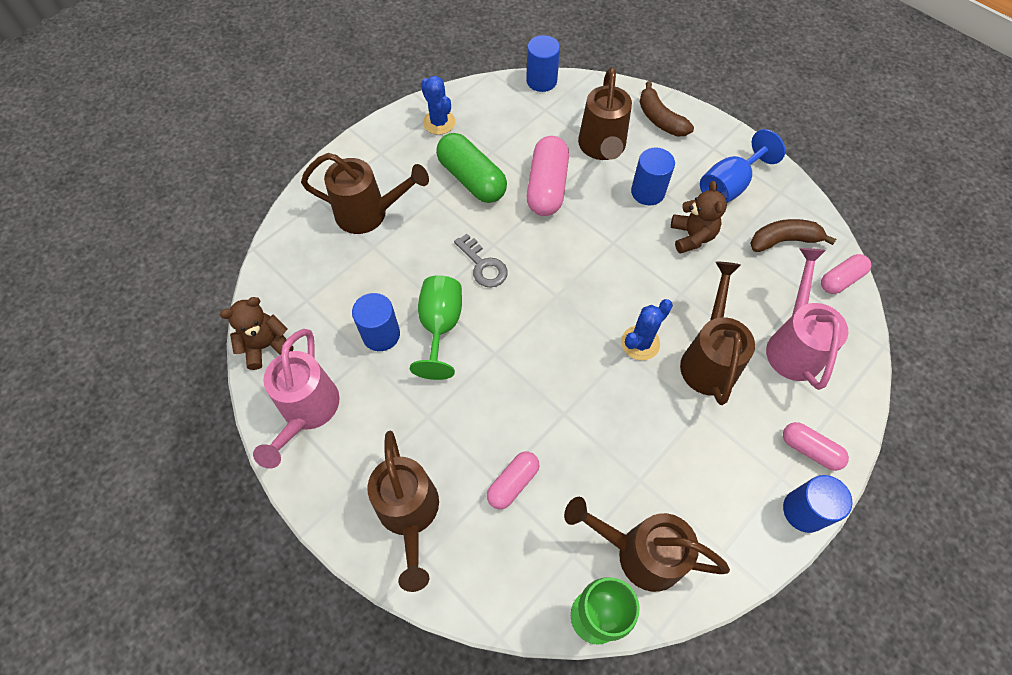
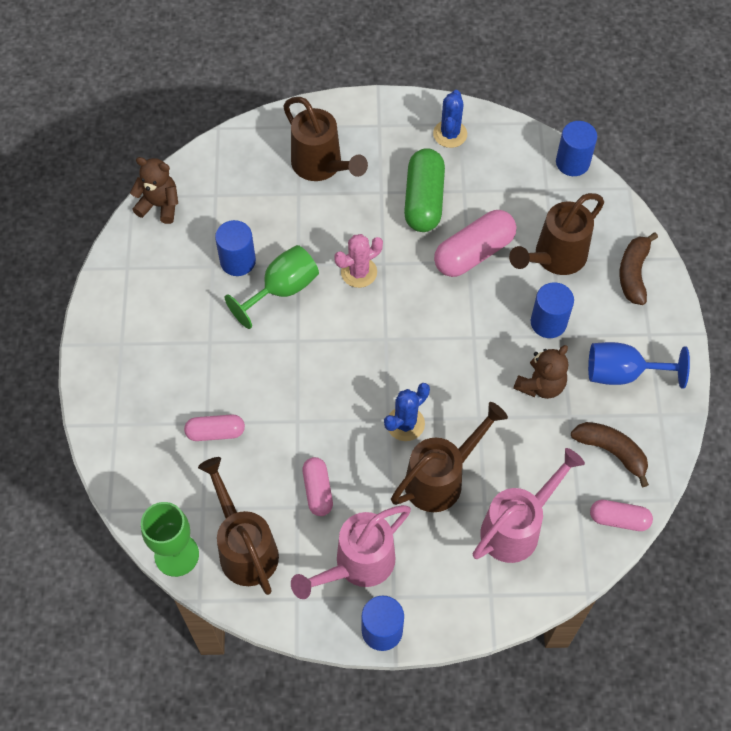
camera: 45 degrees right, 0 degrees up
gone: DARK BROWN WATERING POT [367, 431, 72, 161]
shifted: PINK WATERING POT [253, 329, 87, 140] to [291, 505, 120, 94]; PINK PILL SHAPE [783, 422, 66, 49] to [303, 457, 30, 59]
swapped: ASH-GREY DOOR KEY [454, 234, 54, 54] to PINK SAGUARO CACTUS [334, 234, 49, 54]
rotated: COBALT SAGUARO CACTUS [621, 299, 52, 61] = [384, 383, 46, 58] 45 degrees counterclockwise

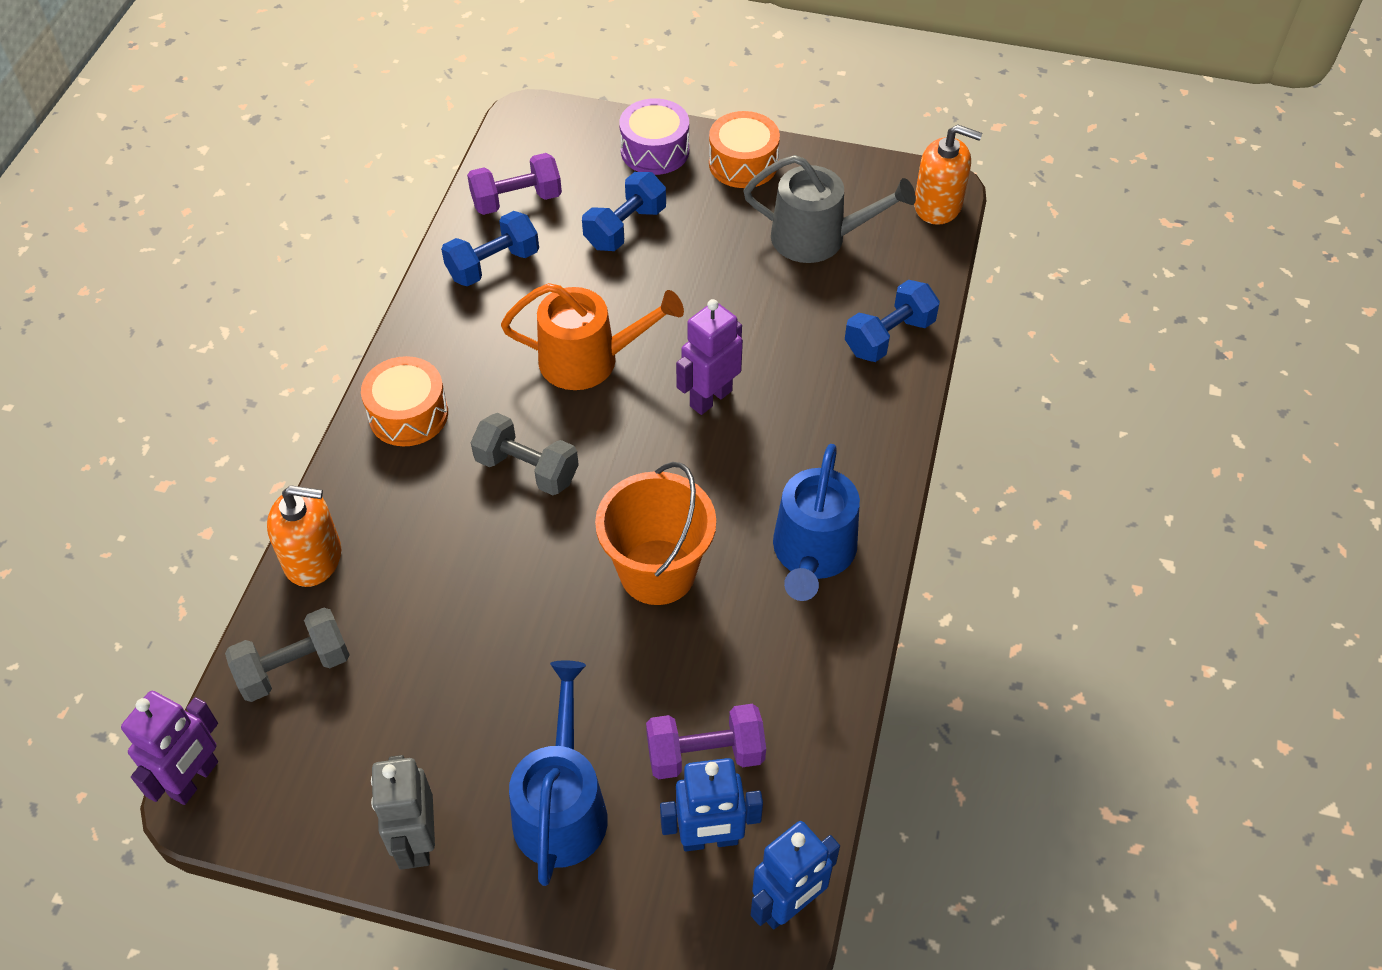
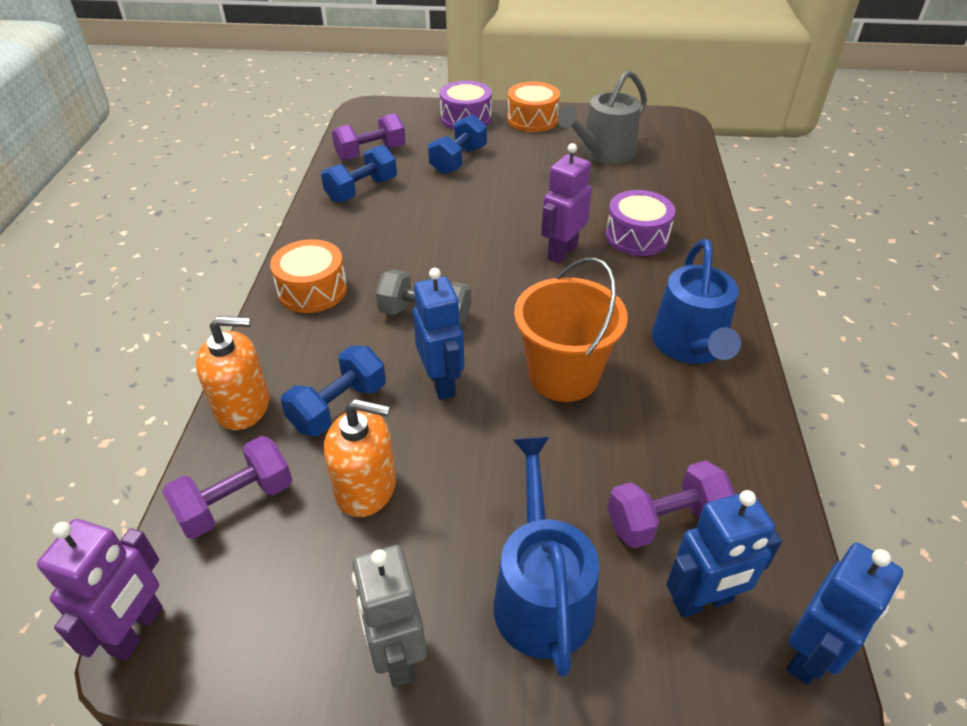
camera: 10 degrees left, 10 degrees down
gone: BRIGHT ORANGE WATERING POT [501, 283, 183, 107]
new: PURPLE DRUM [605, 190, 70, 66]; COBALT ROBOT [413, 268, 51, 132]
shifted: BRIGHT ORANGE PUMP BOTTLE [914, 124, 68, 101] to [324, 399, 72, 118]; COBALT HAND WEIGHT [845, 280, 95, 82] to [281, 346, 105, 90]
repainted: ASH-GREY HAND WEIGHT [225, 608, 125, 94] to PURPLE HAND WEIGHT [162, 436, 130, 103]
rotated: ASH-GREY WATERING POT [743, 155, 173, 108] = [557, 70, 90, 94] 135 degrees clockwise

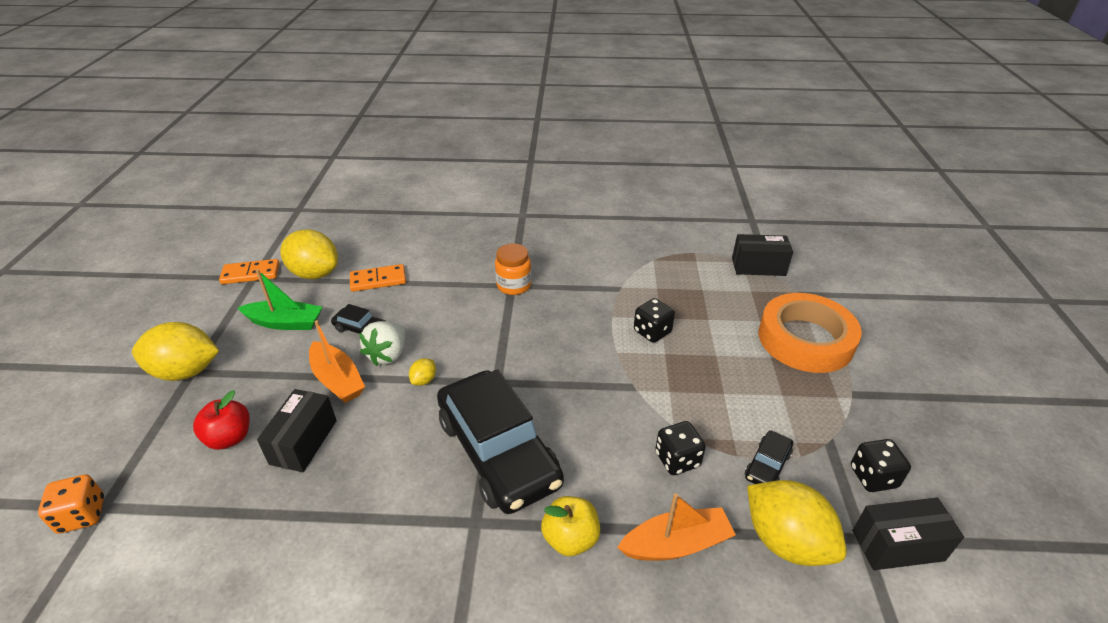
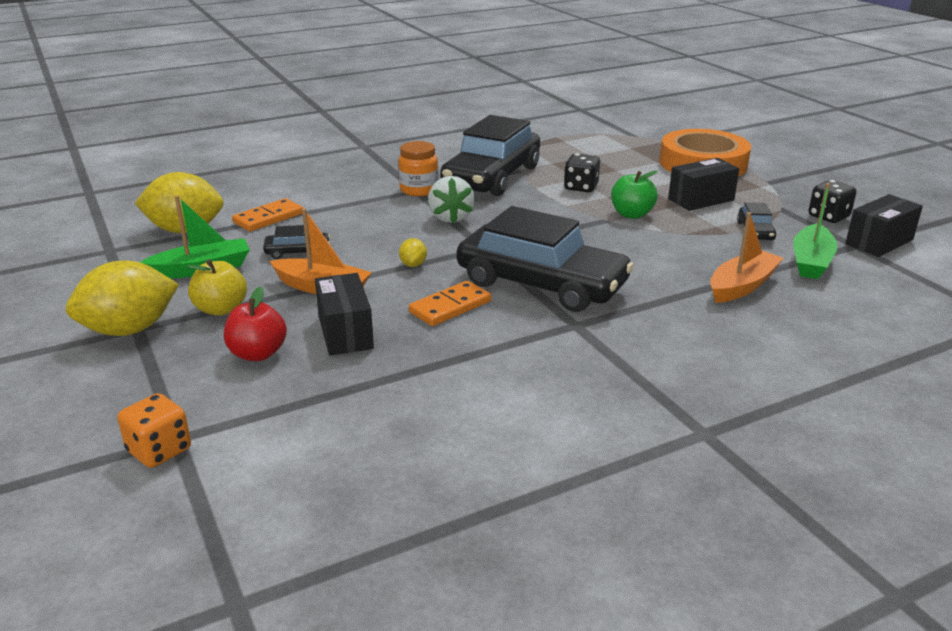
camera: 30 degrees left, 10 degrees down
gone: EBONY DICE [655, 421, 51, 54]
new: EBONY CAR [440, 115, 100, 81]; LEAF-GREEN APPLE [611, 170, 47, 49]
shifted: EBONY PARCEL [732, 234, 61, 42] to [668, 158, 71, 53]; BRIGHT ORANGE DOMINO TILE [219, 259, 61, 25] to [409, 281, 82, 45]; PURE WHITE BERRY [359, 321, 46, 45] to [428, 176, 47, 47]; YELLOW APPLE [541, 496, 59, 60] to [187, 259, 60, 57]
swapped: YELLOW CITRUS FRUIT [747, 480, 100, 86] to LEAF-GREEN BOAT [793, 183, 44, 96]

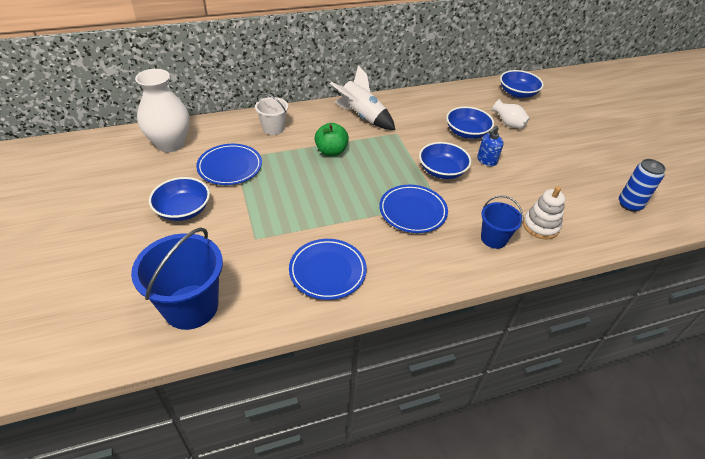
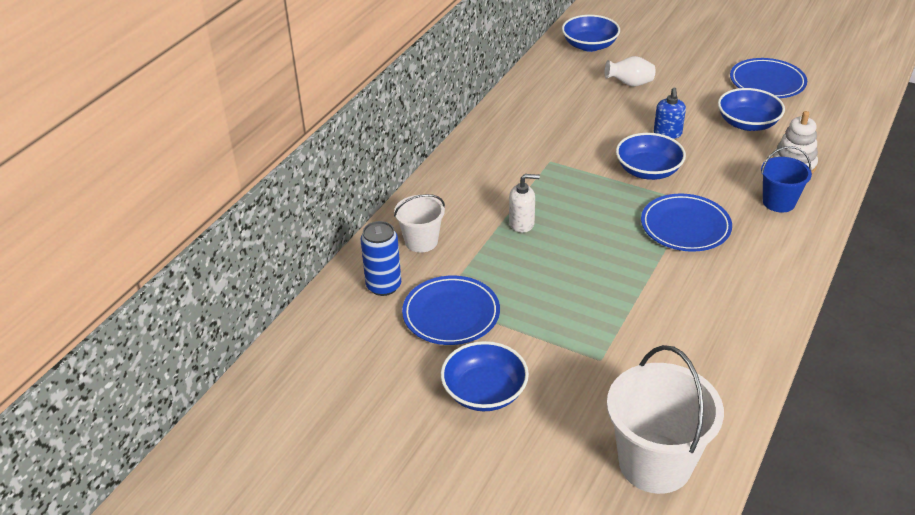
camera: 40 degrees left, 5 degrees down
gone: PURE WHITE ROCKET [330, 65, 65, 65]; PURE WHITE FLOWER VASE [135, 69, 55, 83]
shifted: COBALT DEEP DISH [446, 106, 48, 33] to [718, 88, 67, 43]; COBALT CAN [619, 159, 47, 53] to [361, 221, 40, 75]; COBALT FLAT DISH [289, 239, 78, 61] to [730, 58, 77, 40]
swapped: LEAF-GREEN APPLE [314, 123, 35, 33] to PURE WHITE PUMP BOTTLE [509, 174, 31, 59]
repainted: COBALT PAIL [131, 227, 92, 103] to PURE WHITE PAIL [607, 345, 117, 149]

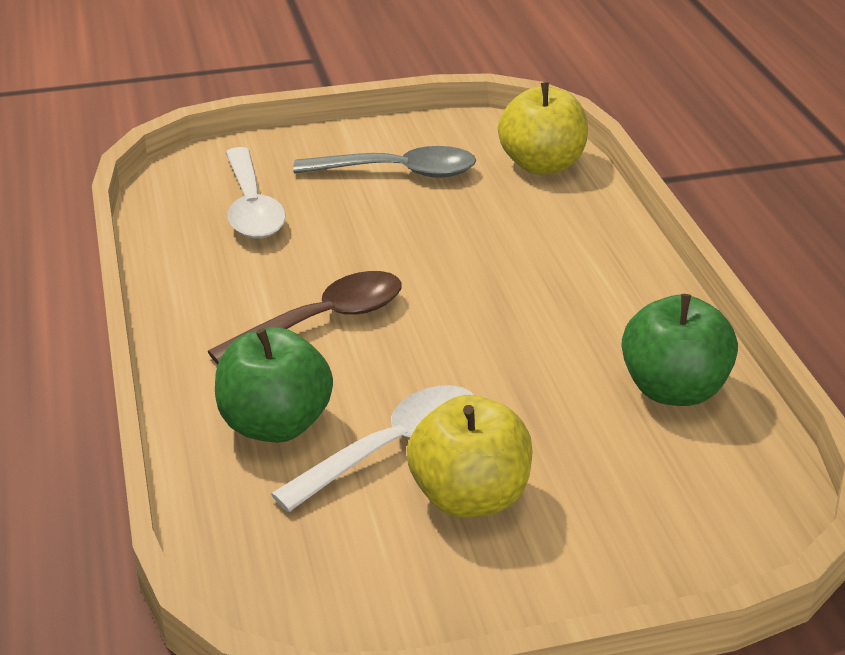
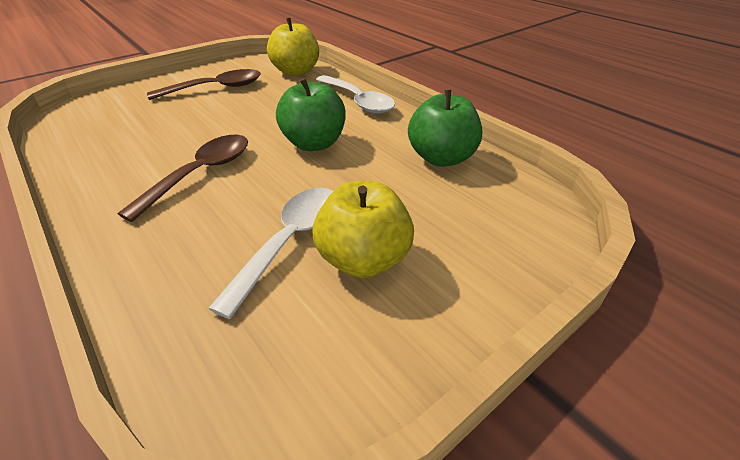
camera: 25 degrees left, 5 degrees up
shifted: PURE WHITE TEASPOON [225, 147, 61, 92] to [316, 75, 79, 39]; LEAF-GREEN APPLE [215, 327, 118, 116] to [276, 78, 70, 73]
repainted: ASH-GREY TEASPOON [293, 146, 183, 32] to DARK BROWN TEASPOON [147, 69, 113, 31]

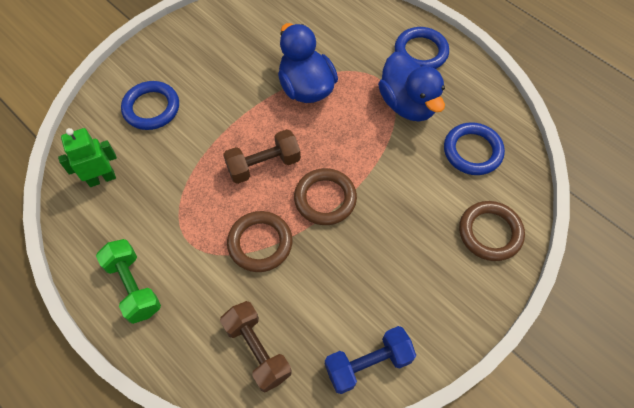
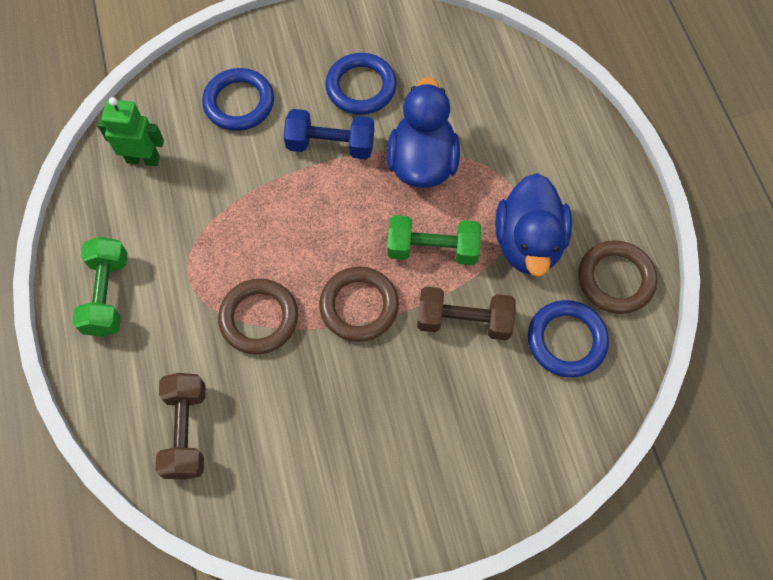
camera: 30 degrees right, 5 degrees up
new: LEAF-GREEN HAND WEIGHT [387, 215, 94, 50]
shifted: COBALT TORUS [395, 27, 54, 42] to [325, 53, 72, 62]; DARK BROWN HAND WEIGHT [223, 129, 78, 55] to [417, 286, 99, 54]; DARK BROWN TORUS [459, 201, 66, 60] to [578, 240, 79, 74]; COBALT HAND WEIGHT [325, 326, 91, 68] to [284, 109, 90, 50]

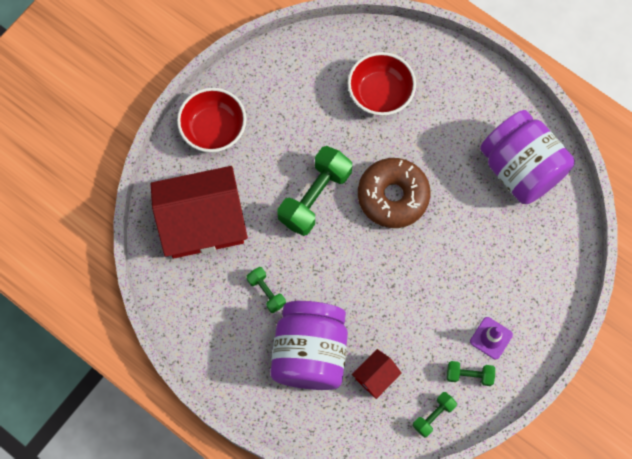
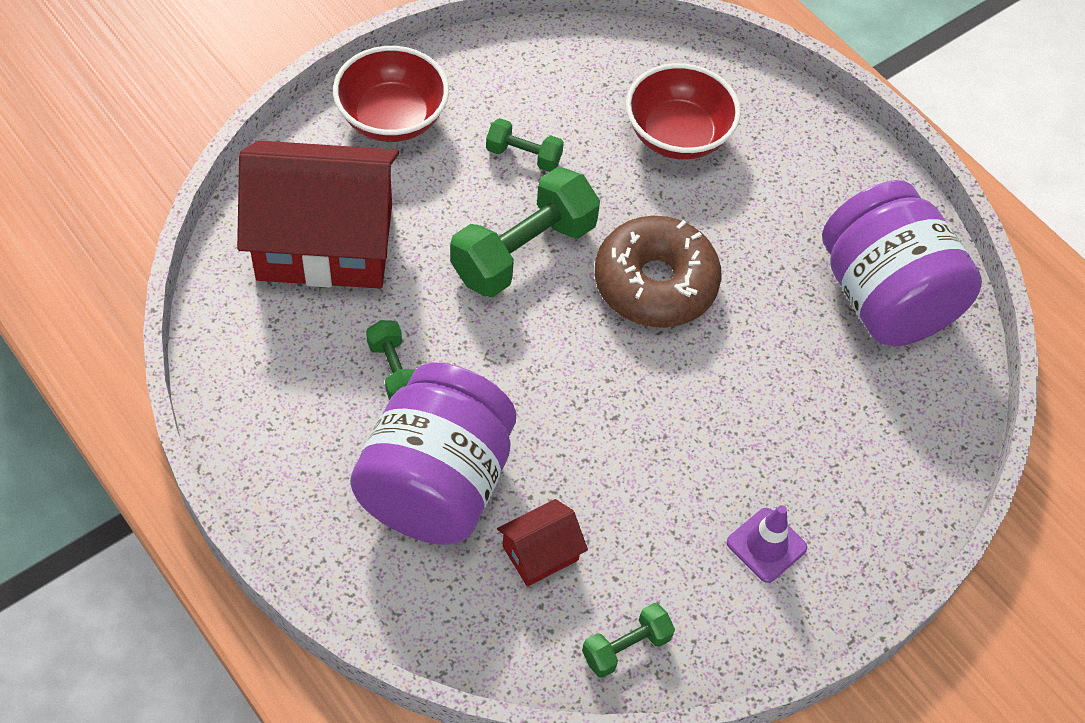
camera: 10 degrees right, 15 degrees down
shifted: LEAF-GREEN HAND WEIGHT [447, 361, 48, 25] to [486, 118, 78, 54]

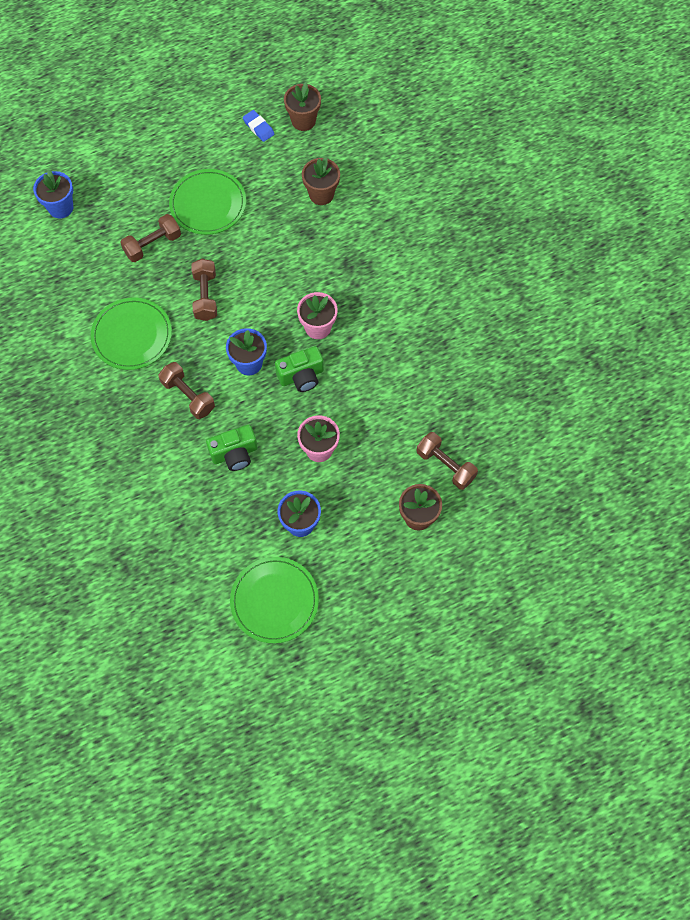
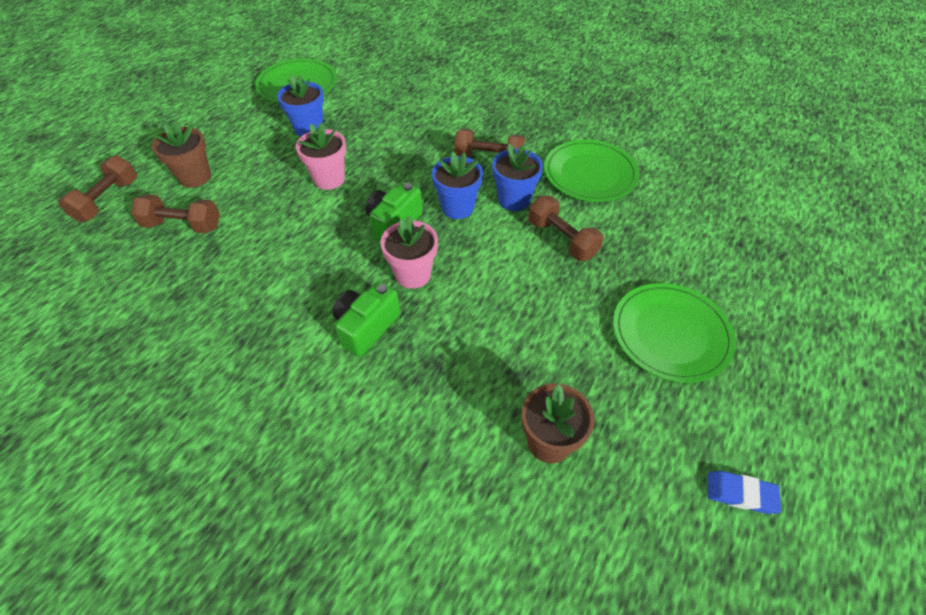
camera: 145 degrees right, 15 degrees down
gone: DARK BROWN POTTED PLANT [284, 82, 37, 49]
shifted: COBALT POTTED PLANT [33, 170, 40, 49] to [492, 144, 51, 67]; DARK BROWN HAND WEIGHT [120, 214, 61, 48] to [58, 155, 79, 67]; LEAF-GREEN CAMERA [206, 425, 52, 46] to [333, 281, 68, 76]

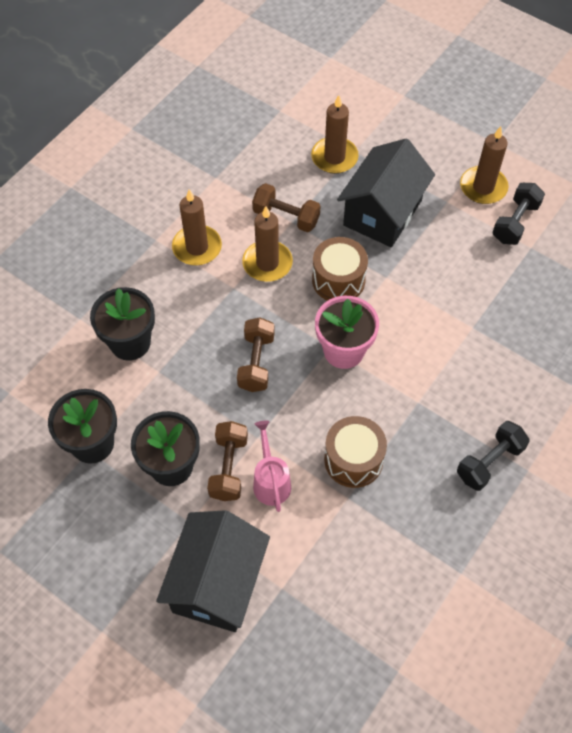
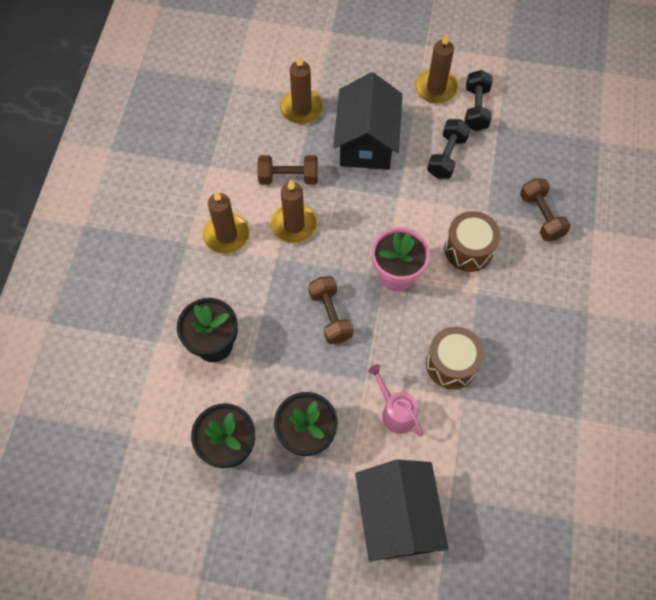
camera: 25 degrees left, 5 degrees up
shifted: DARK BROWN DRUM [312, 237, 56, 64] to [444, 211, 56, 61]; DARK BROWN HAND WEIGHT [207, 421, 41, 80] to [520, 178, 51, 63]; EBONY HAND WEIGHT [457, 421, 73, 70] to [427, 119, 43, 60]

